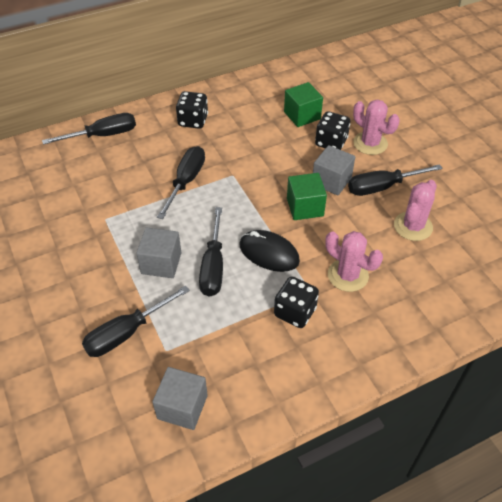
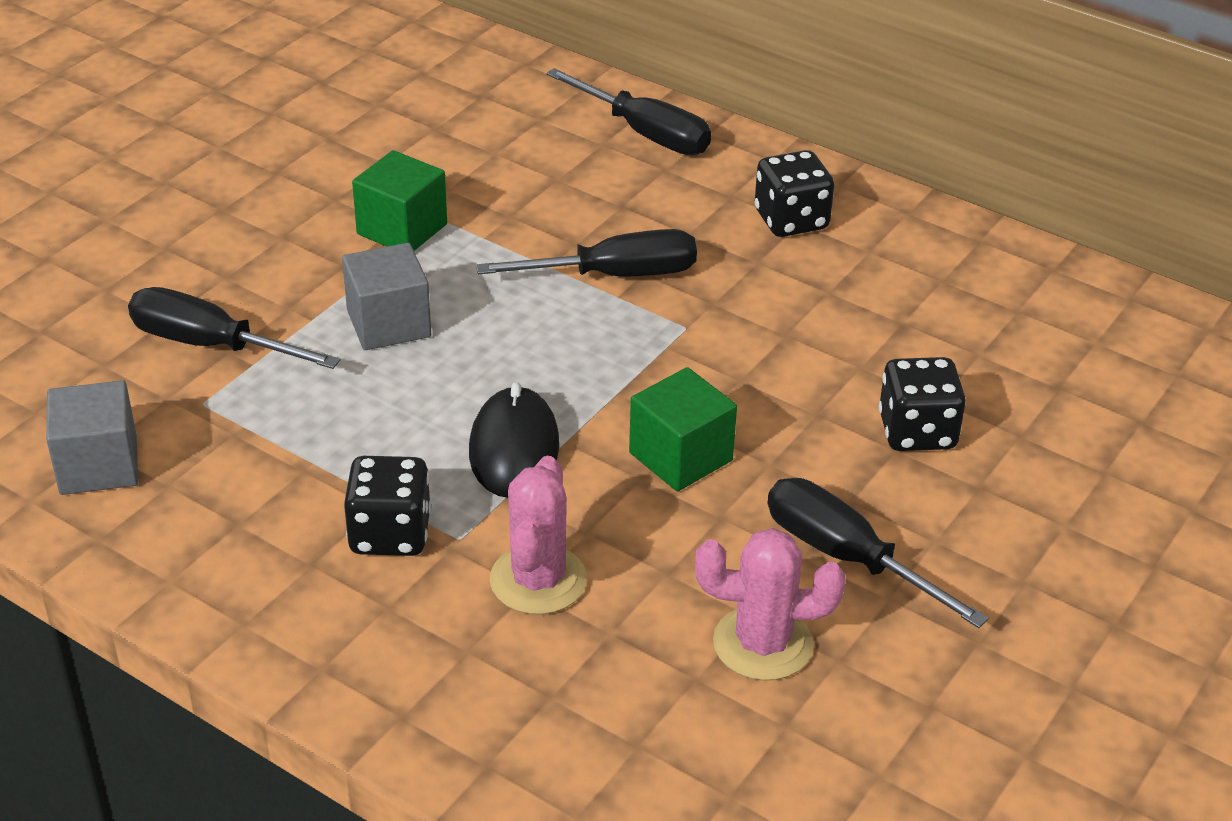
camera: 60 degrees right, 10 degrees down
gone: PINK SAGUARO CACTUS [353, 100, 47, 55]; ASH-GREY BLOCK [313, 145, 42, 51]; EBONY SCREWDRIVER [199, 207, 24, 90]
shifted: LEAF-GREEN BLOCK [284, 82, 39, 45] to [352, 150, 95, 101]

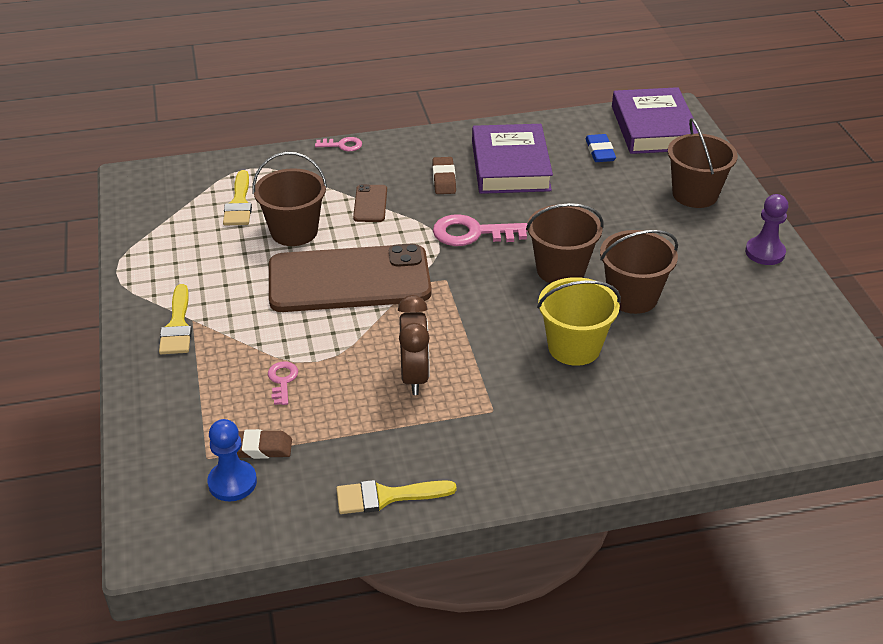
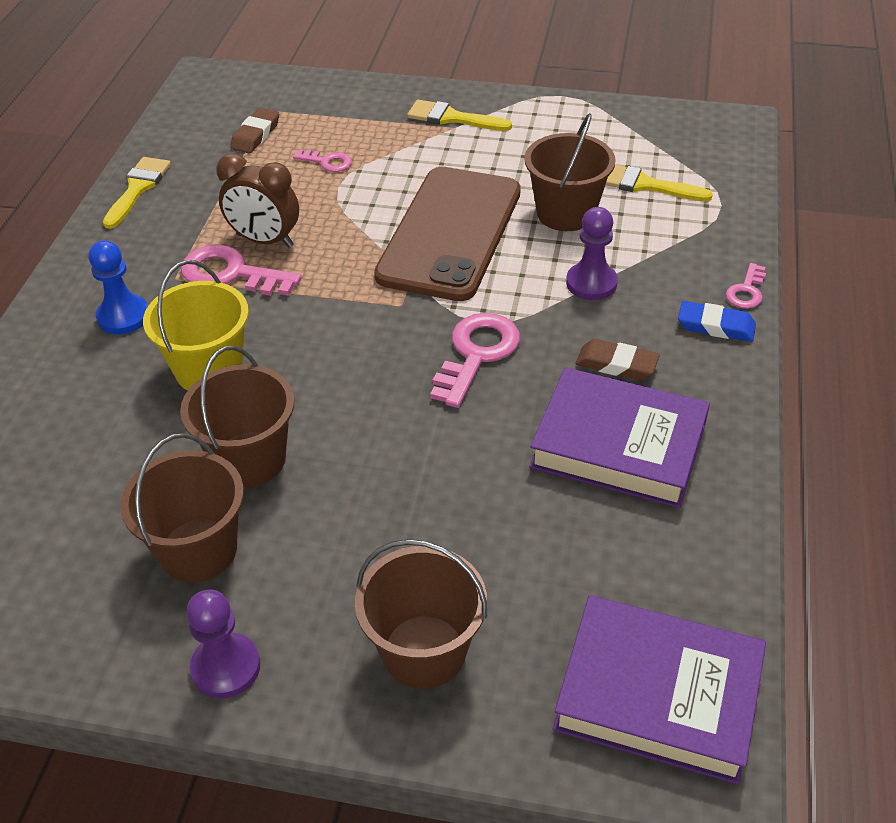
camera: 115 degrees right, 5 degrees up
new: PINK DOOR KEY [181, 244, 120, 52]
shifted: COBALT ERASER [585, 134, 31, 28] to [678, 301, 78, 41]; DARK BROWN PAIL [526, 203, 77, 80] to [120, 433, 124, 149]; COBALT GAME PAWN [207, 419, 50, 82] to [89, 240, 59, 94]
swapped: DARK BROWN MOBILE PHONE [353, 184, 34, 38] to PURPLE GAME PAWN [566, 207, 52, 93]

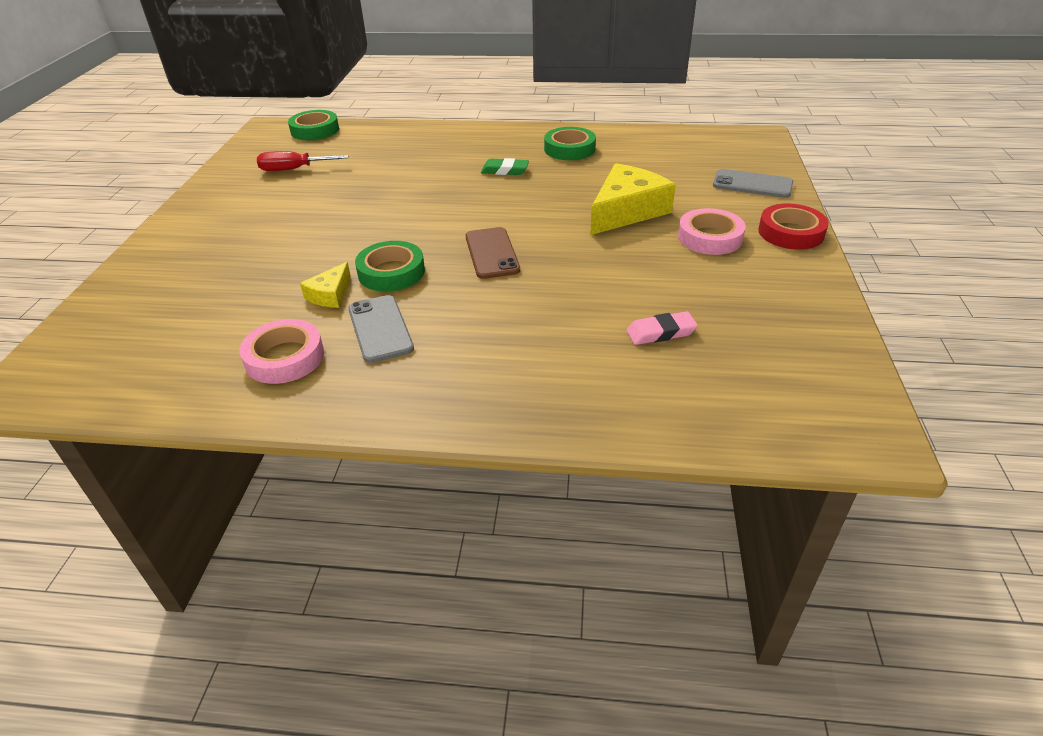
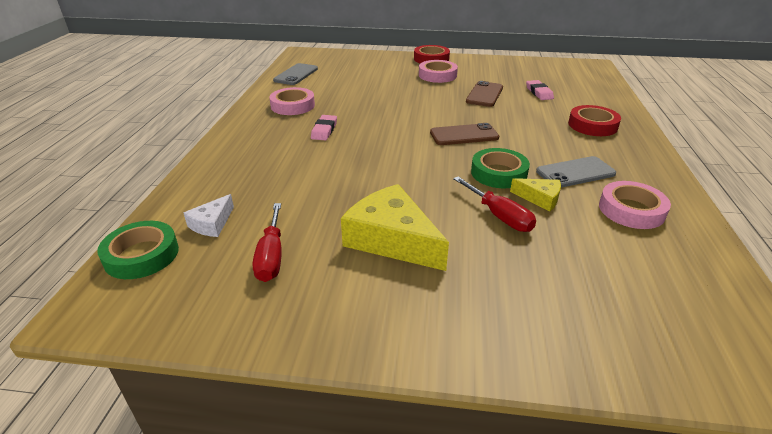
camera: 90 degrees left, 5 degrees down
new: DARK BROWN MOBILE PHONE [466, 81, 37, 26]; SCARLET TAPE [568, 105, 53, 31]; SCARLET SCREWDRIVER [453, 177, 83, 55]; PURE WHITE CHEESE [184, 194, 50, 43]
shifted: YELLOW CHEESE [590, 163, 86, 72] to [341, 184, 108, 87]; ASH-GREY MOBILE PHONE [713, 169, 80, 29] to [273, 63, 45, 22]
repainted: LEAF-GREEN TAPE [544, 127, 52, 33] to PINK TAPE [269, 87, 46, 28]; LEAF-GREEN ERASER [481, 158, 48, 17] to PINK ERASER [311, 115, 26, 25]

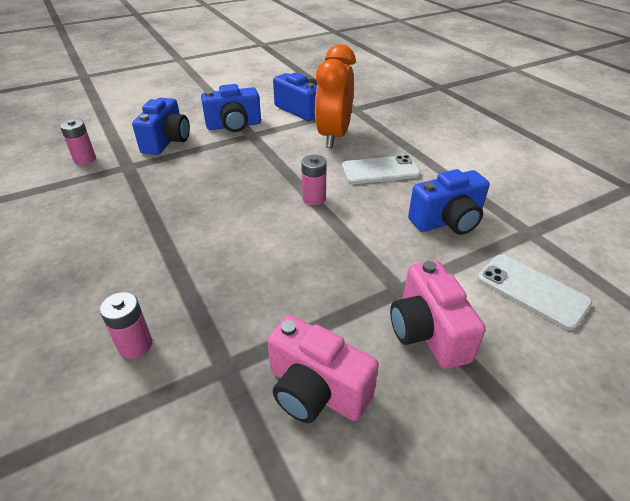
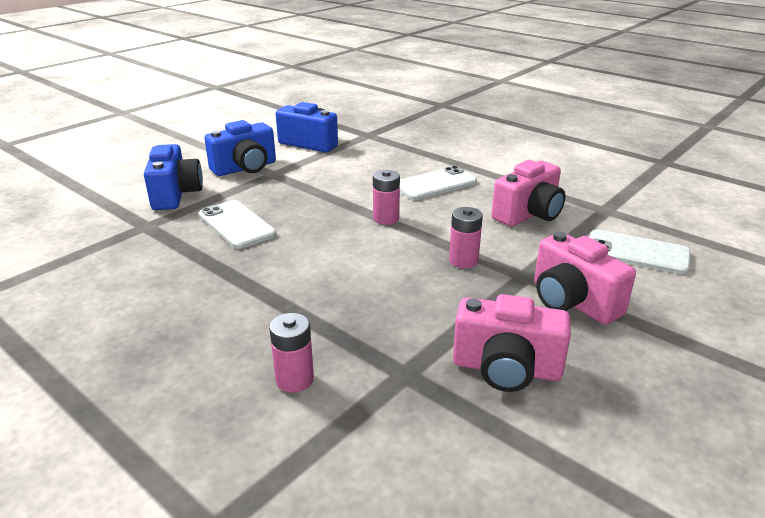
camera: 20 degrees left, 10 degrees down
gone: BRIGHT ORANGE BEDSIDE CLOCK [315, 44, 41, 104]
new: PURE WHITE MOBILE PHONE [199, 200, 77, 49]
shifted: PINK BATTERY [60, 119, 36, 46] to [449, 207, 34, 61]
repainted: COBALT CAMERA [408, 169, 82, 66] to PINK CAMERA [491, 160, 74, 67]

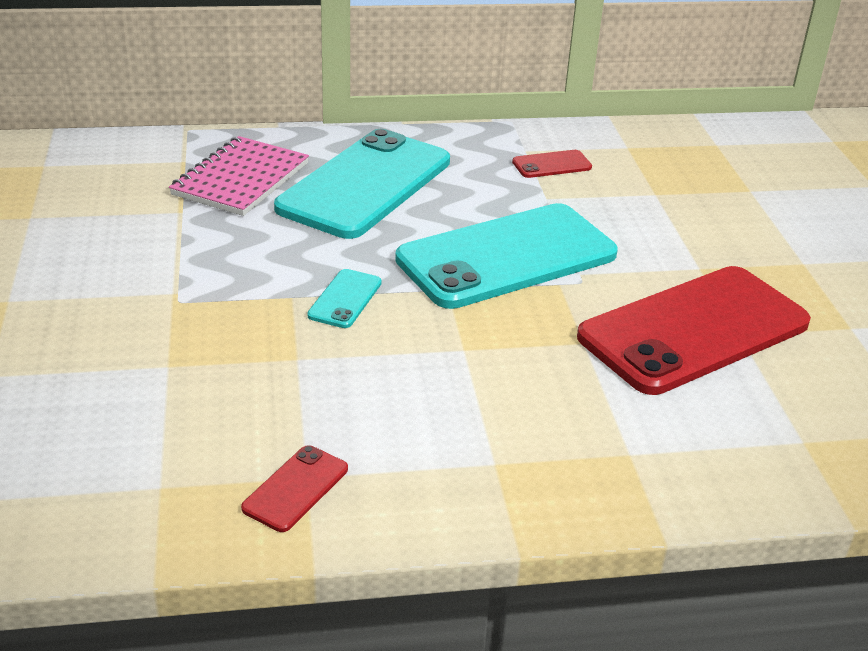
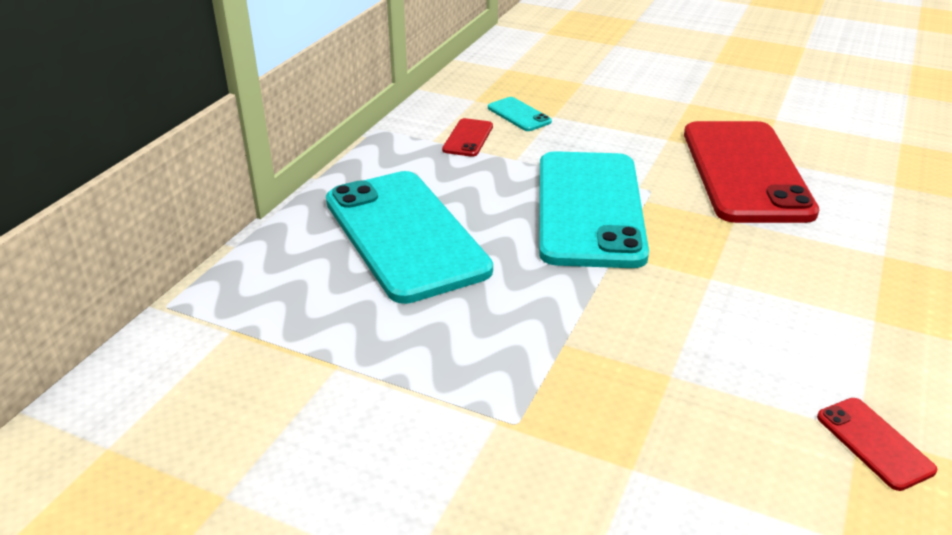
camera: 55 degrees left, 0 degrees up
gone: PINK NOTEPAD [169, 136, 140, 80]
shifted: AQUA MOBILE PHONE [307, 269, 75, 59] to [488, 97, 64, 34]

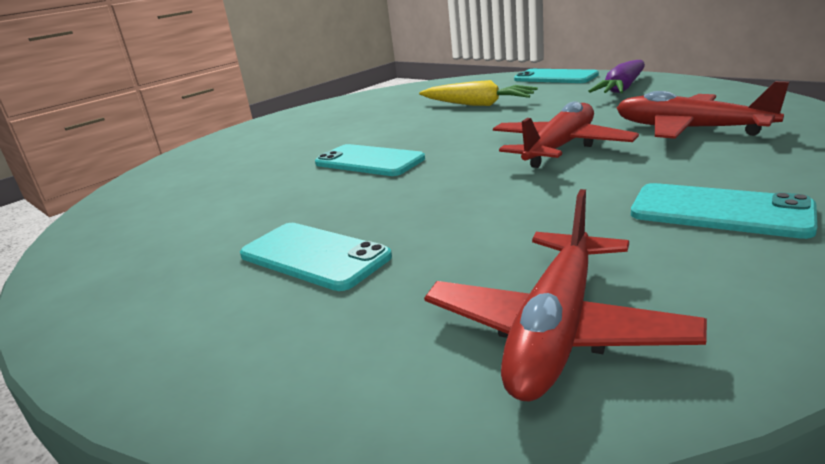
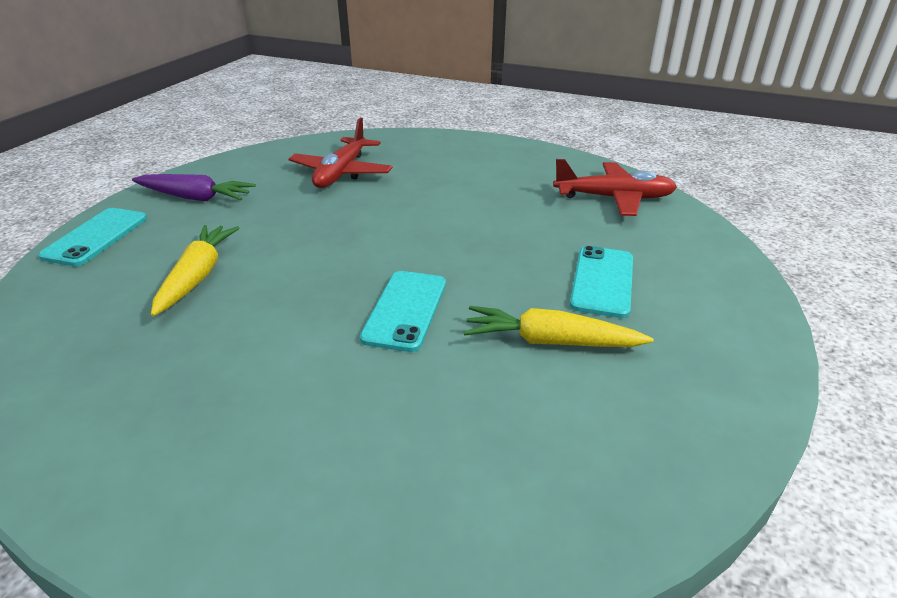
camera: 115 degrees left, 10 degrees up
gone: SCARLET PLANE [493, 101, 146, 67]; AQUA MOBILE PHONE [631, 183, 186, 56]
new: YELLOW ROOT VEGETABLE [464, 306, 190, 41]

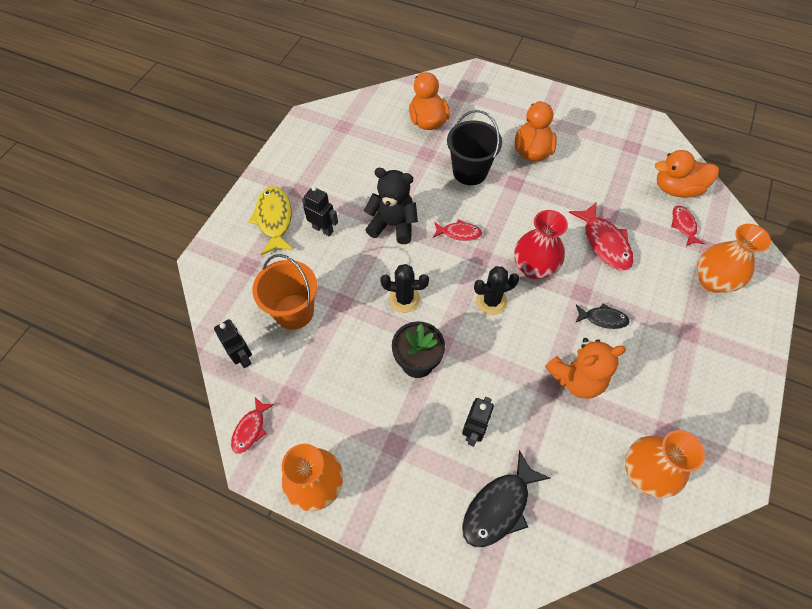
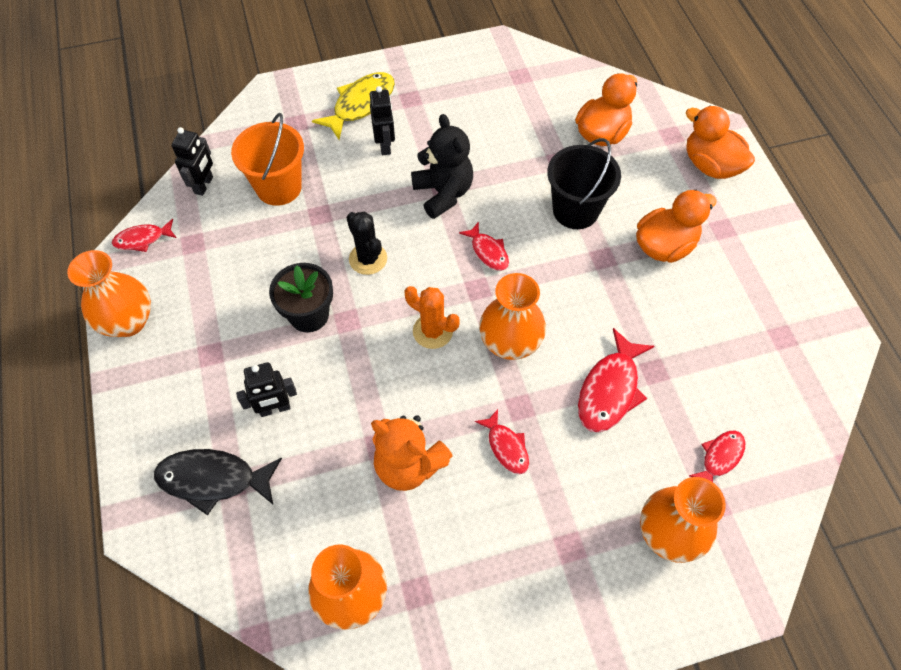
camera: 50 degrees right, 0 degrees up
shifted: BRIGHT ORANGE TOY DUCK [655, 150, 64, 47] to [686, 106, 69, 73]
repainted: SCARLET FLOWER VASE [514, 210, 54, 69] to BRIGHT ORANGE FLOWER VASE [479, 273, 67, 87]; EBONY SAGUARO CACTUS [474, 266, 45, 49] to BRIGHT ORANGE SAGUARO CACTUS [404, 286, 56, 63]; EBONY TOY FISH [575, 303, 55, 26] to SCARLET TOY FISH [475, 409, 54, 65]

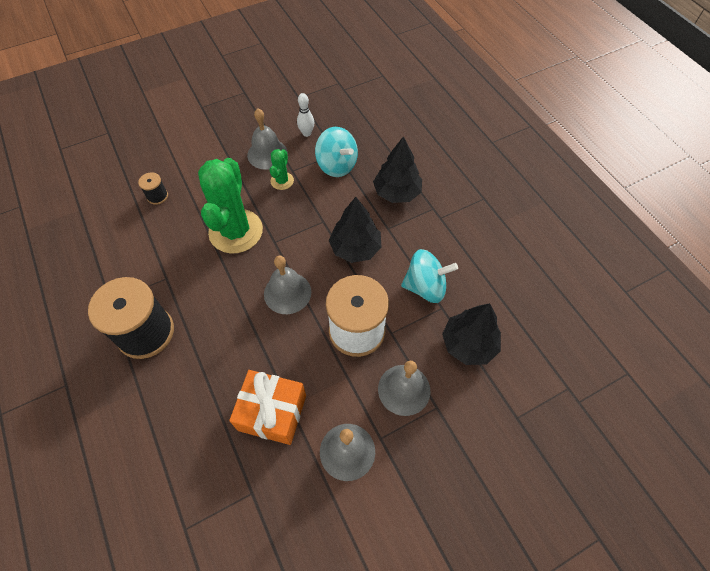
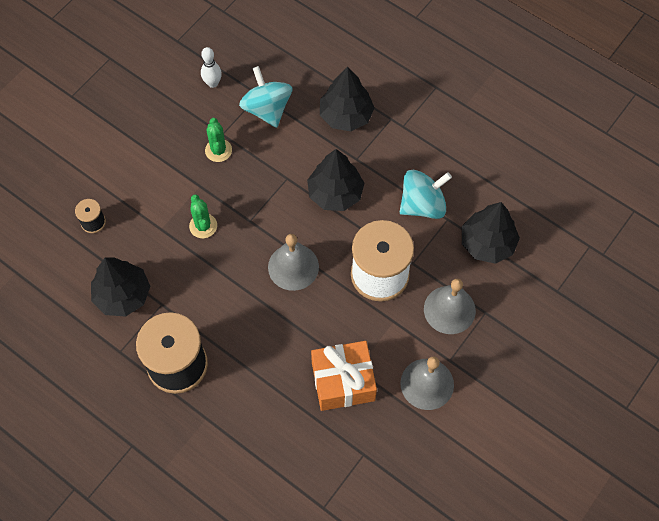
camera: 25 degrees left, 5 degrees up
gone: ASH-GREY HAND BELL [247, 109, 41, 61]
new: EBONY FIR TREE [91, 257, 59, 60]
rotated: AQUA SPINNING TOP [315, 127, 43, 50] = [239, 66, 53, 62] 135 degrees counterclockwise
scaled: LEAF-GREEN SAGUARO CACTUS [198, 158, 65, 95] = [189, 194, 28, 44] x0.46

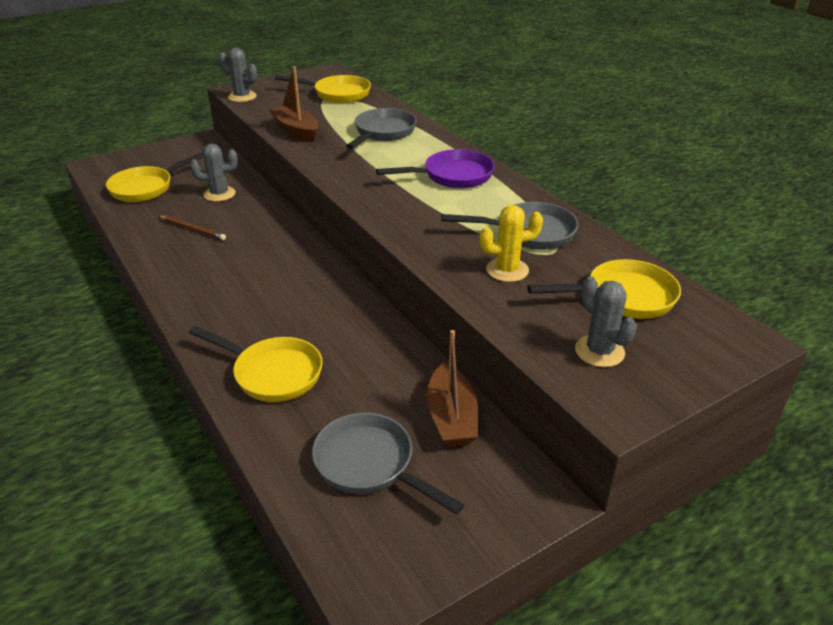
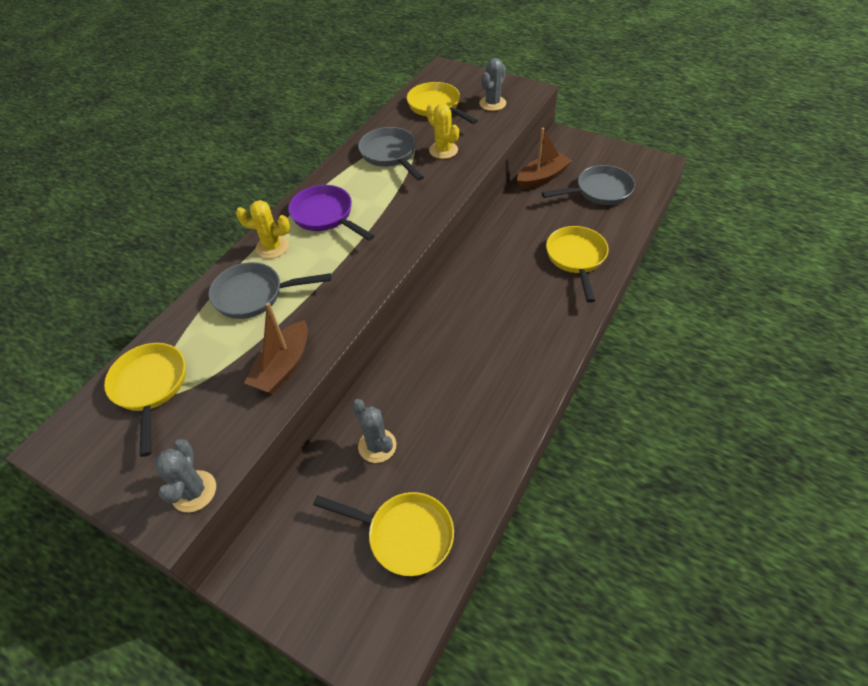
camera: 115 degrees left, 15 degrees up
gone: DARK BROWN LEAD PENCIL [159, 216, 67, 24]
new: YELLOW SAGUARO CACTUS [236, 200, 54, 59]
rotated: ASH-GREY SKILLET [312, 413, 152, 102] = [542, 165, 93, 40] 120 degrees counterclockwise

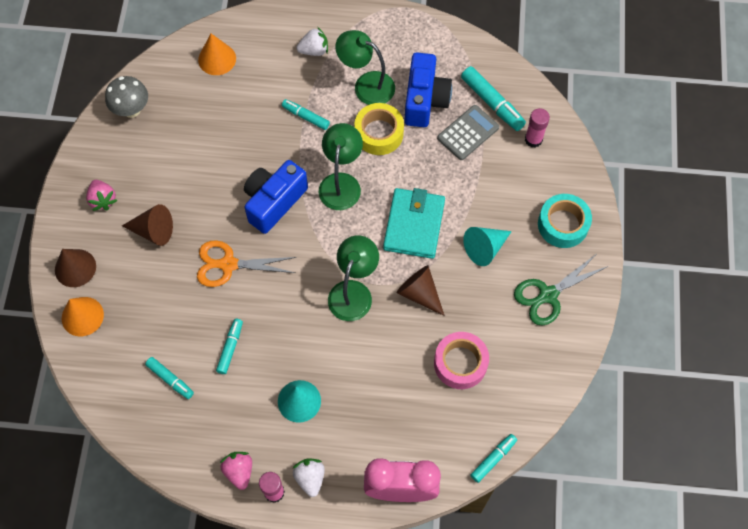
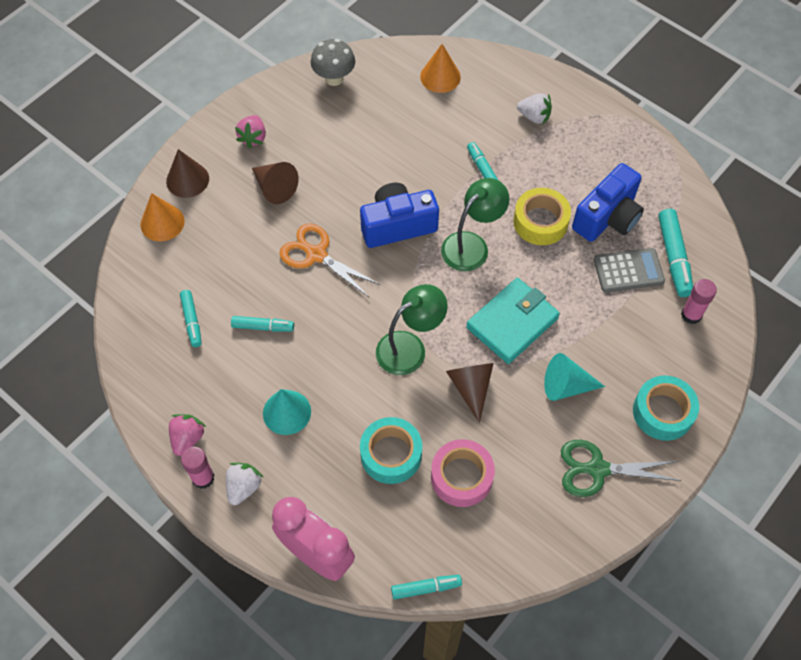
camera: 35 degrees right, 5 degrees down
gone: LEAF-GREEN READING LAMP [335, 30, 60, 75]
new: AQUA TAPE [360, 417, 62, 67]
rotated: AQUA MARKER [216, 319, 27, 55] = [231, 316, 63, 16] 45 degrees clockwise

